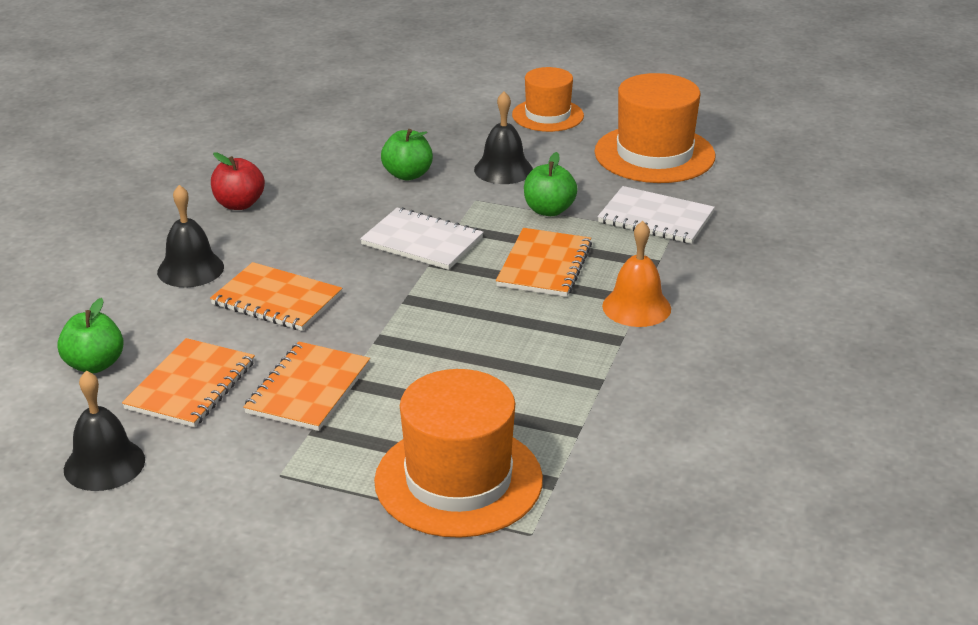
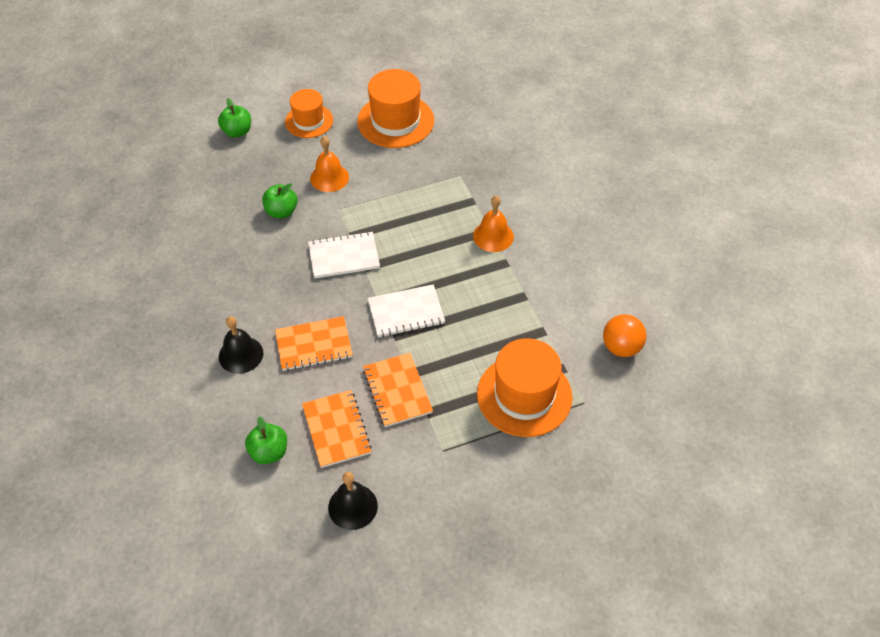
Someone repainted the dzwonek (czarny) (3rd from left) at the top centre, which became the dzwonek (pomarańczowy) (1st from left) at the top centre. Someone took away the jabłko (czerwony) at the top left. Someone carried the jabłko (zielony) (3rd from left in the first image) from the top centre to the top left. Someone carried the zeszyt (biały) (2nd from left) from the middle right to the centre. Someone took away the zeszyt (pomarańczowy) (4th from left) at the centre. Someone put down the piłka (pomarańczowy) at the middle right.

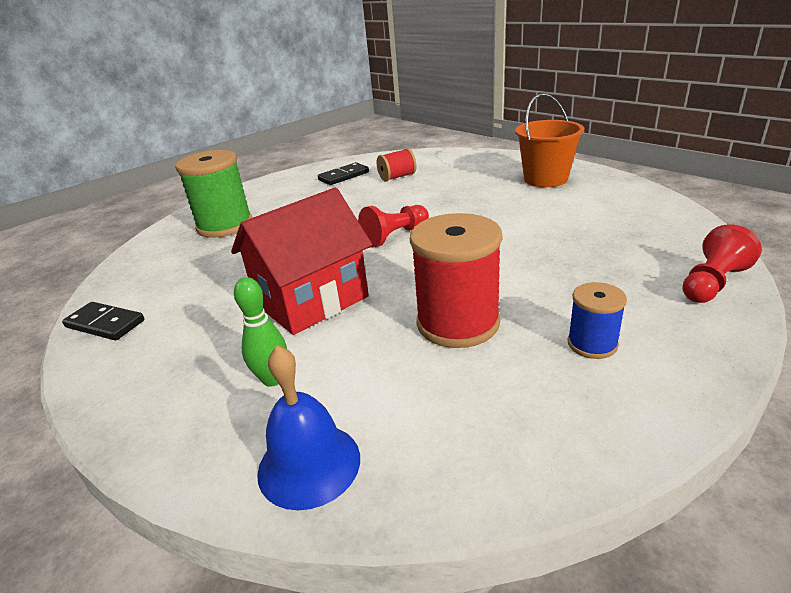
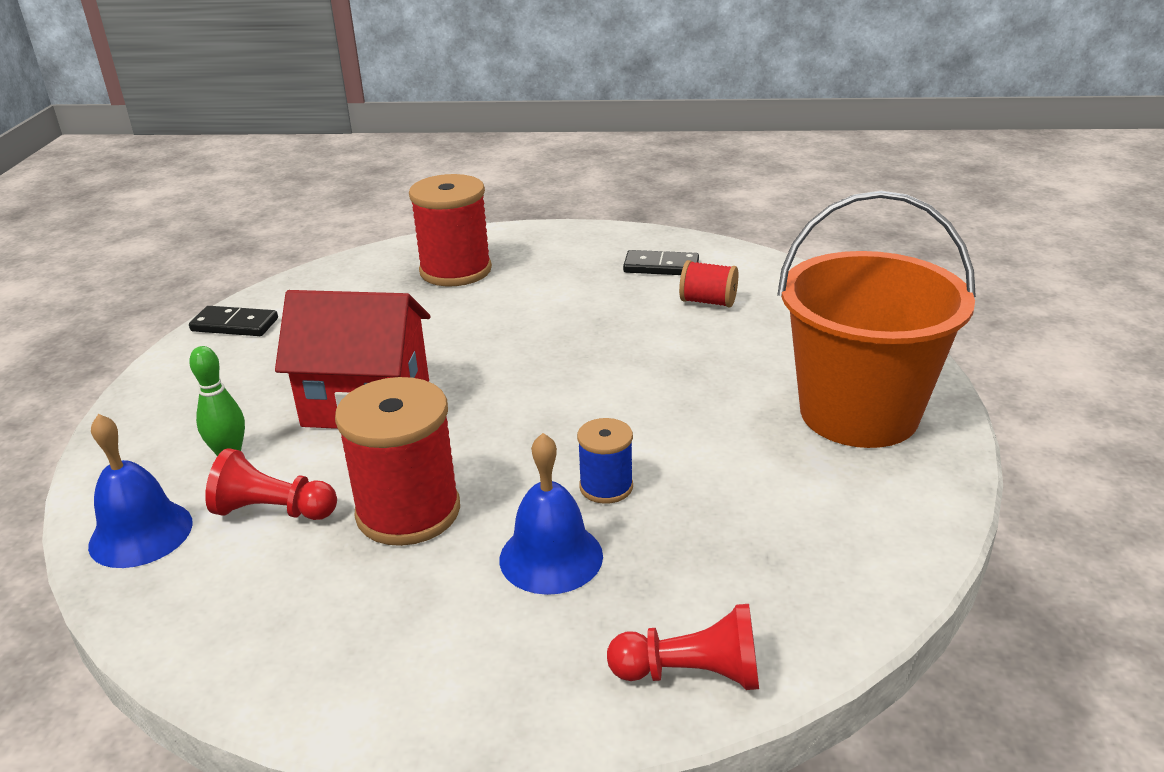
Someone scaled the wiadro (pomarańczowy) at the top right by 1.55. Someone repainted the szpulka (zielony) at the top left, which became the szpulka (czerwony) (2nd from left) at the top centre. Someone carried the pionek (czerwony) (1st from left) from the centre to the middle left. Someone carried the szpulka (niebieski) from the middle right to the centre. Someone rotated the kostka domina (czarny) (1st from left) at the middle left by 60 degrees counterclockwise. Someone put down the dzwonek (niebieski) (2nd from left) at the centre.

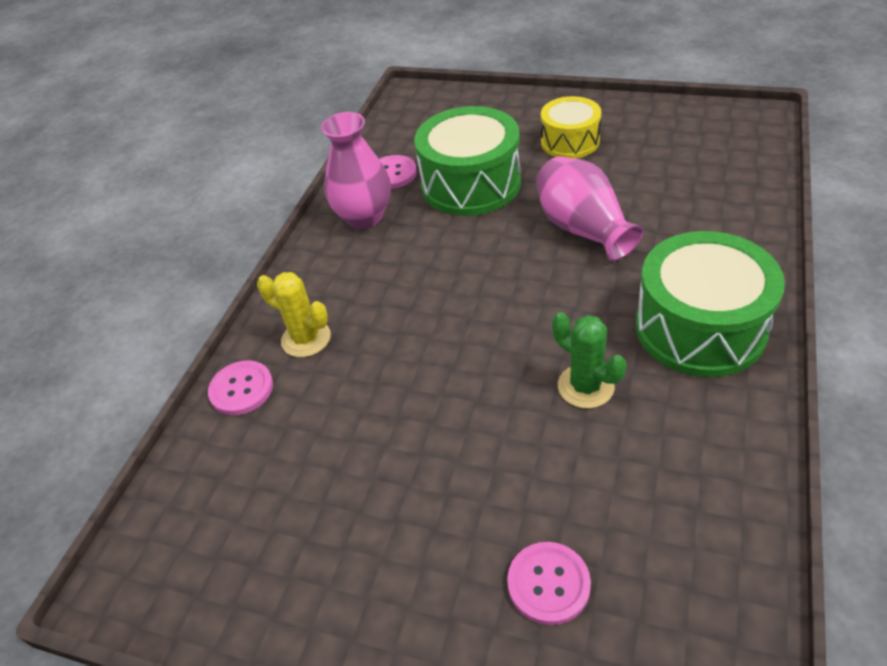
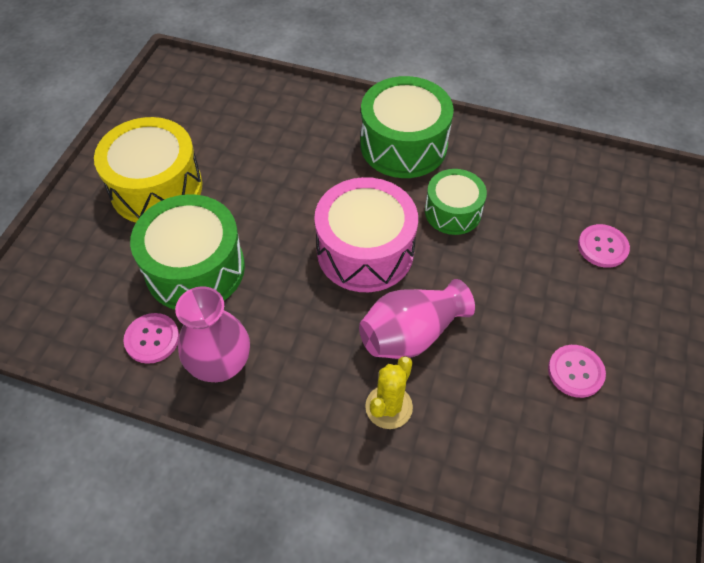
Someone scaled the bęben (żółty) at the top centre by 1.65. Someone carried the wazon (różowy) (2nd from left) from the top centre to the centre. Someone swapped the kaktus (zielony) at the centre for the bęben (zielony) (3rd from left) at the centre. Someone carried the guzik (różowy) (1st from left in the first image) from the middle left to the middle right. Someone put down the bęben (różowy) at the centre.

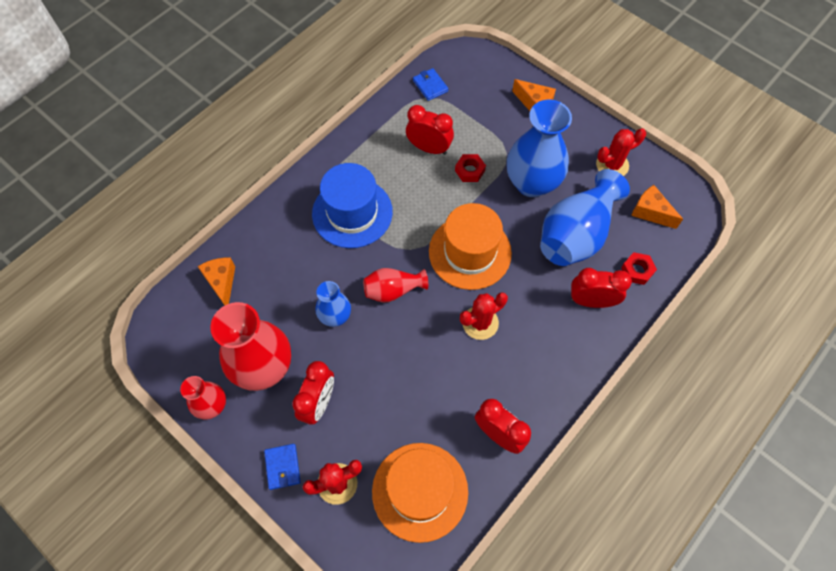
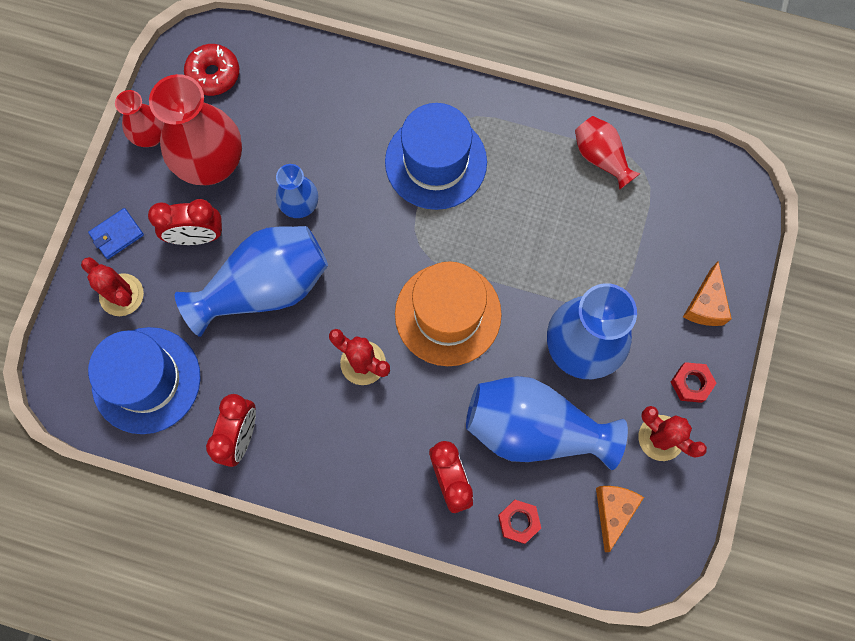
Someone took away the portfel (niebieski) (2nd from left) at the top centre. Someone took away the budzik (czerwony) (2nd from left) at the top centre. Someone carried the nakrętka (czerwony) (1st from left in the first image) from the top centre to the middle right. Someone took away the ser (pomarańczowy) (1st from left) at the middle left. Someone carried the wazon (czerwony) (3rd from left) from the centre to the top right. Someone repainted the kapelusz (pomarańczowy) (1st from left) at the bottom centre, which became the kapelusz (niebieski) (1st from left) at the middle left. Someone put down the donut (czerwony) at the top left. Someone put down the wazon (niebieski) (1st from left) at the middle left.

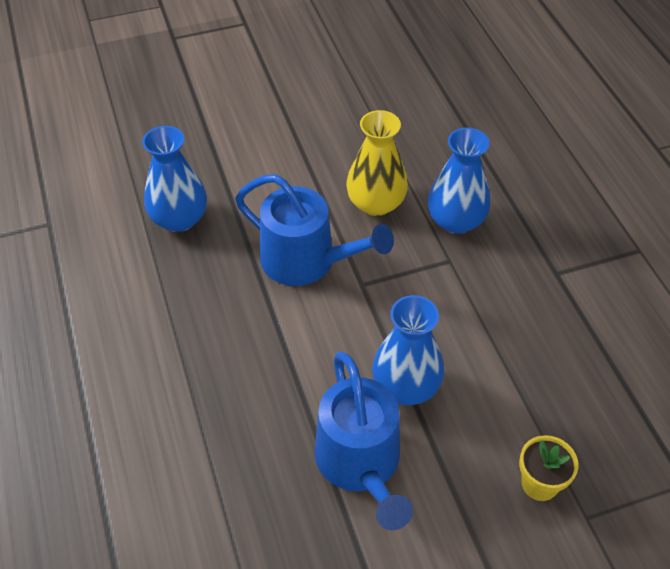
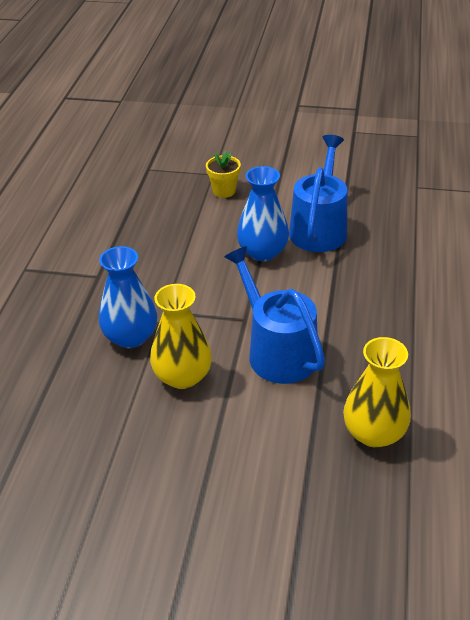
Someone repainted the wazon (niebieski) (1st from left) at the top left, which became the wazon (żółty) (2nd from left) at the middle right.

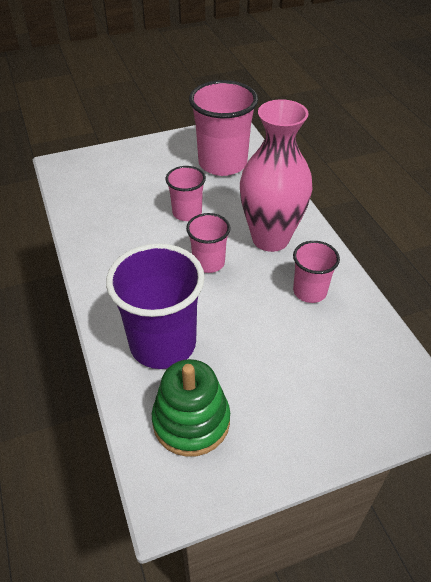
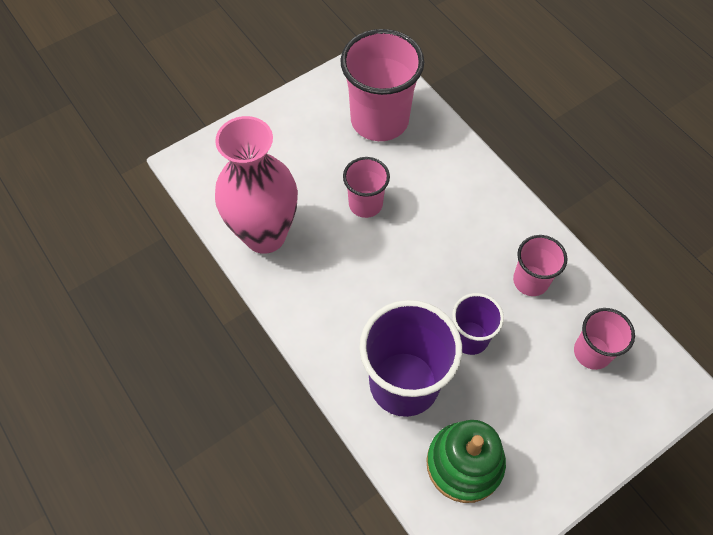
Someone carried the wazon (różowy) from the top centre to the centre. Someone carried the szklanka (różowy) (2nd from left in the first image) from the centre to the middle right. Someone put down the szklanka (fioletowy) (2nd from left) at the middle right.

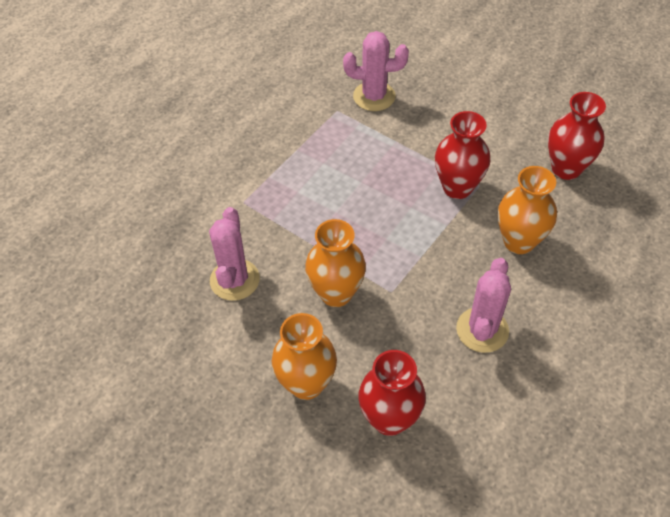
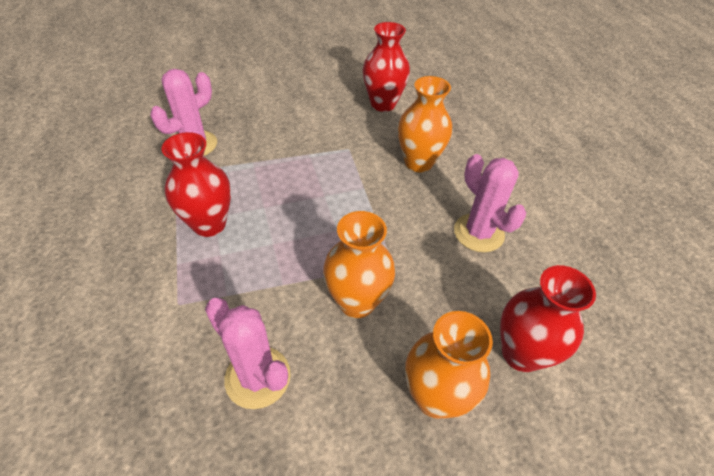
Someone carried the wazon (czerwony) (2nd from left in the first image) from the top right to the middle left.

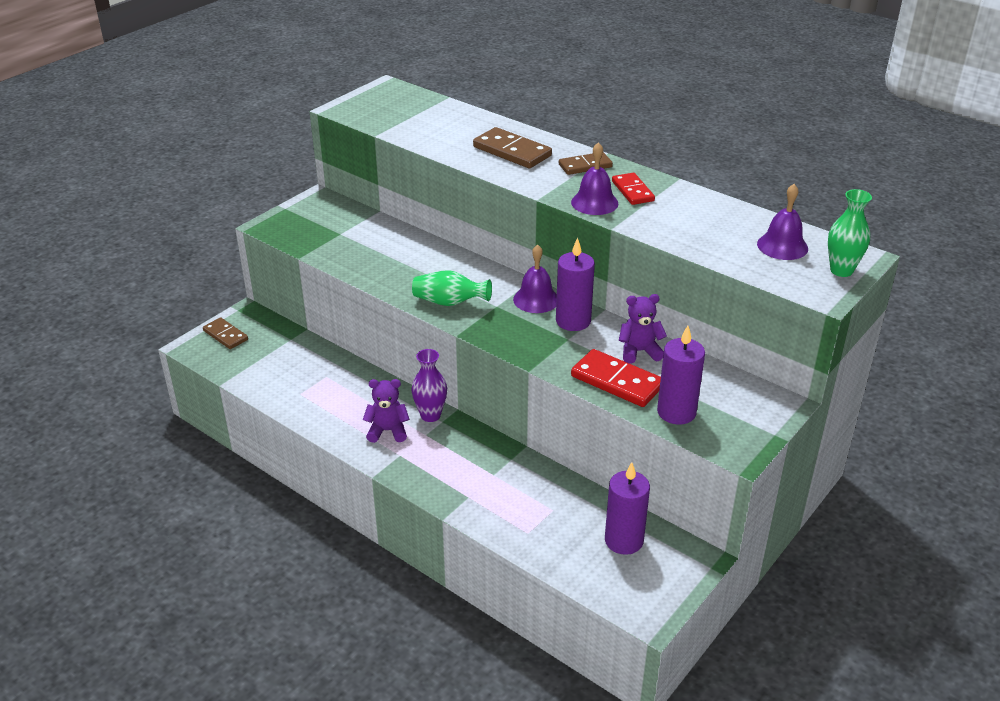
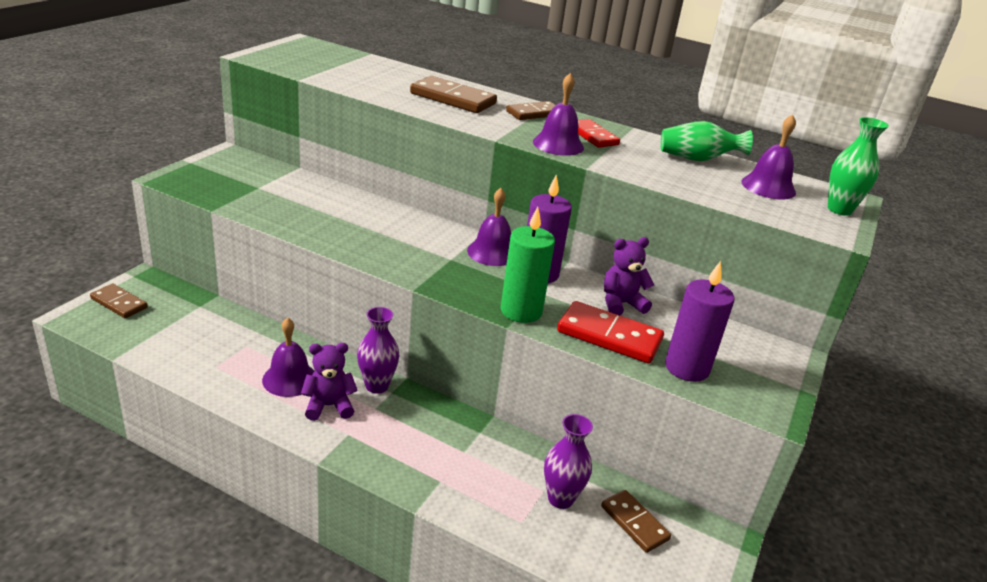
Someone carried the wazon (zielony) (1st from left) from the centre to the top right. Someone swapped the świeca (fioletowy) (2nd from left) at the bottom centre for the kostka domina (brązowy) (4th from left) at the bottom centre. Someone put down the świeca (zielony) at the centre. Someone put down the dzwonek (fioletowy) (1st from left) at the middle left. Someone put down the wazon (fioletowy) (2nd from left) at the bottom centre.

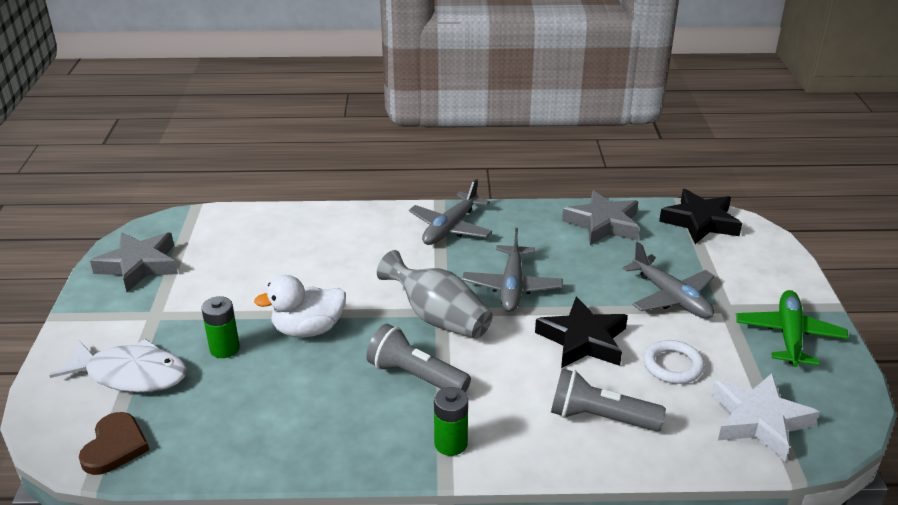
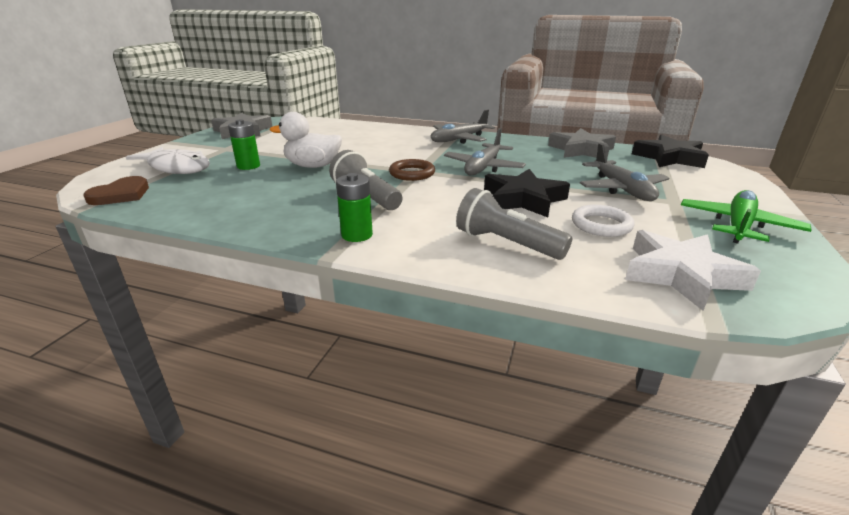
Someone swapped the wazon (szary) at the centre for the pierścień (brązowy) at the top centre.

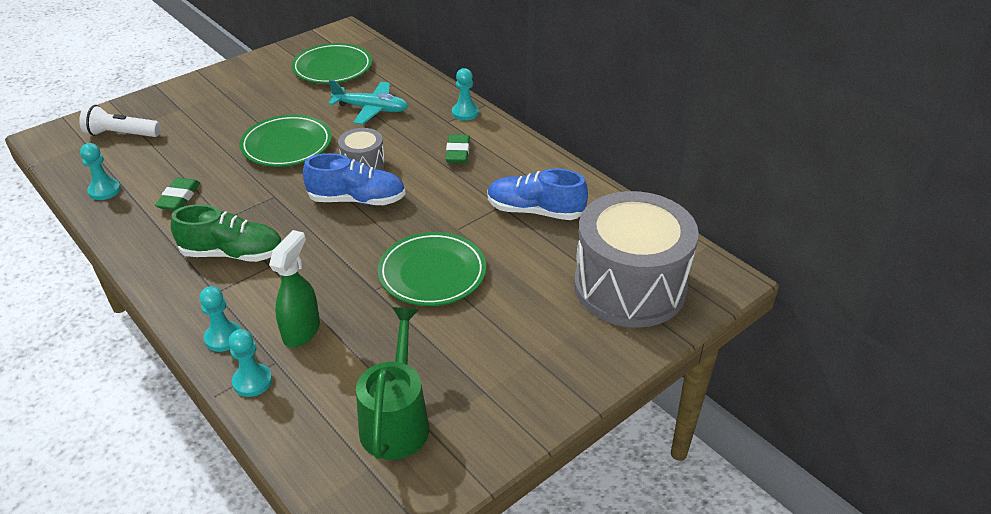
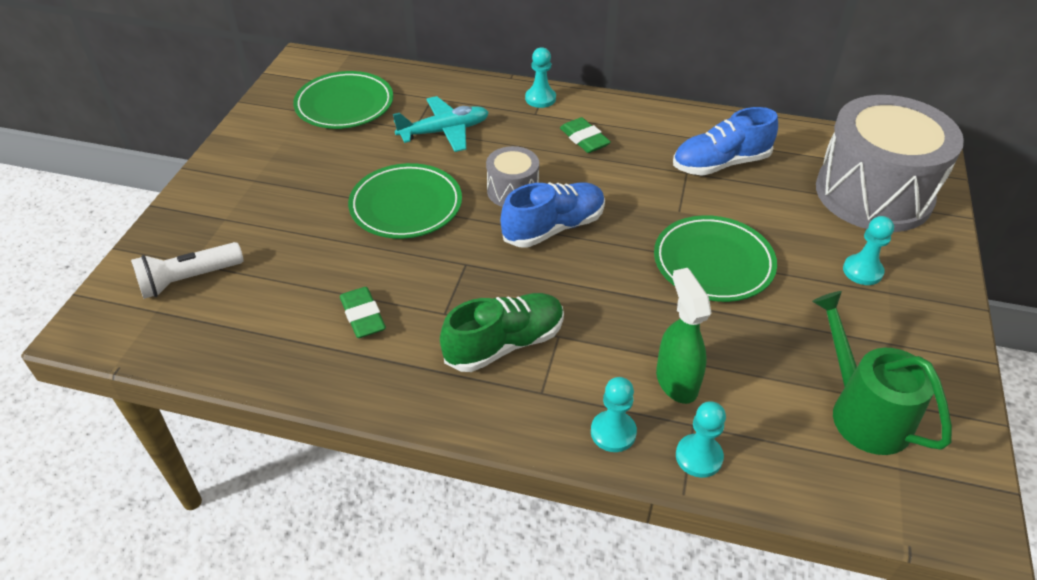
Someone carried the pionek (turkusowy) (1st from left in the first image) from the top left to the middle right.

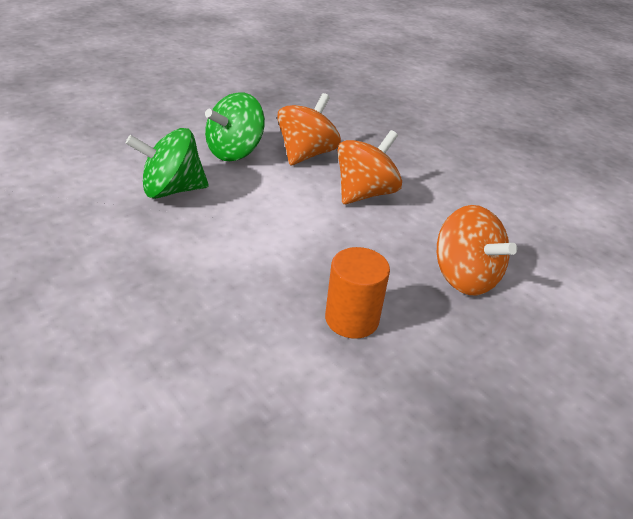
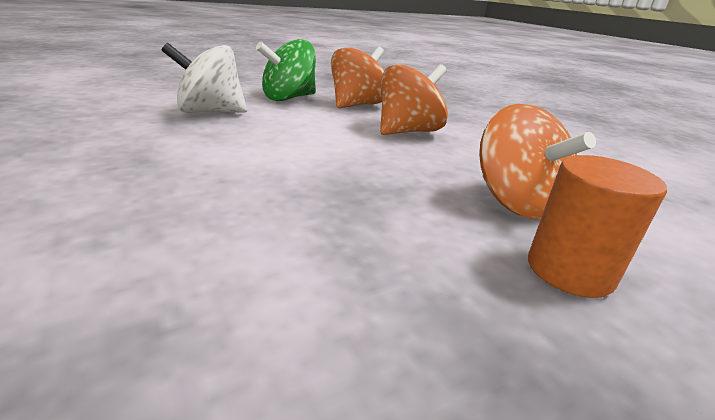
Someone repainted the bączek (zielony) (1st from left) at the top left, which became the bączek (biały) at the top left. Someone carried the walec (pomarańczowy) from the centre to the middle right.

